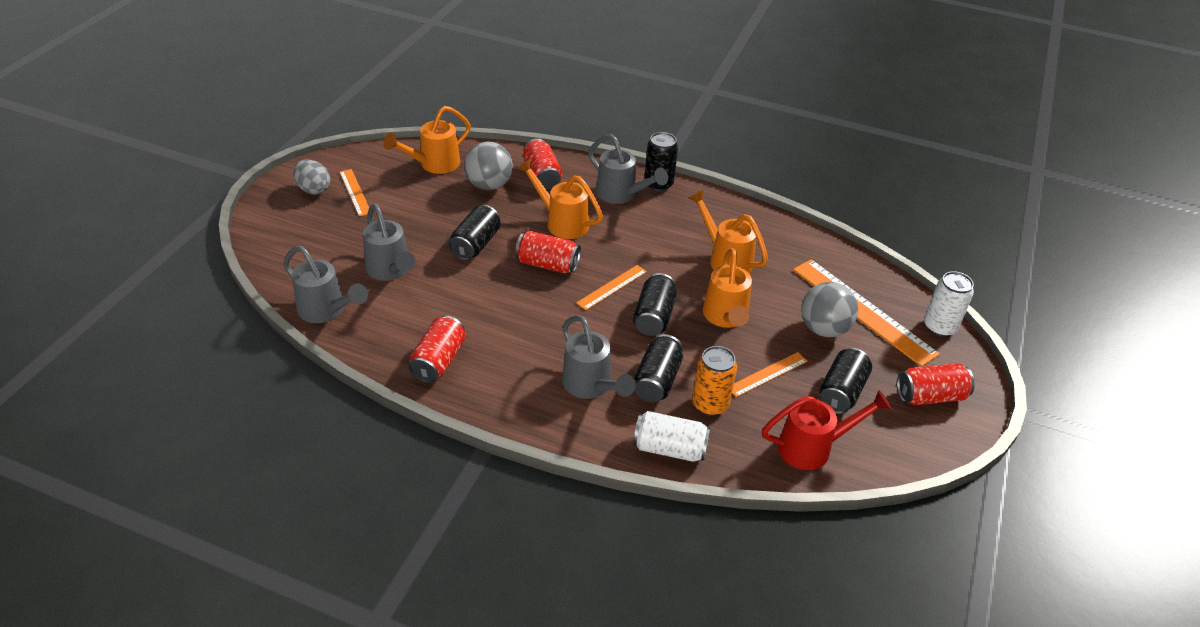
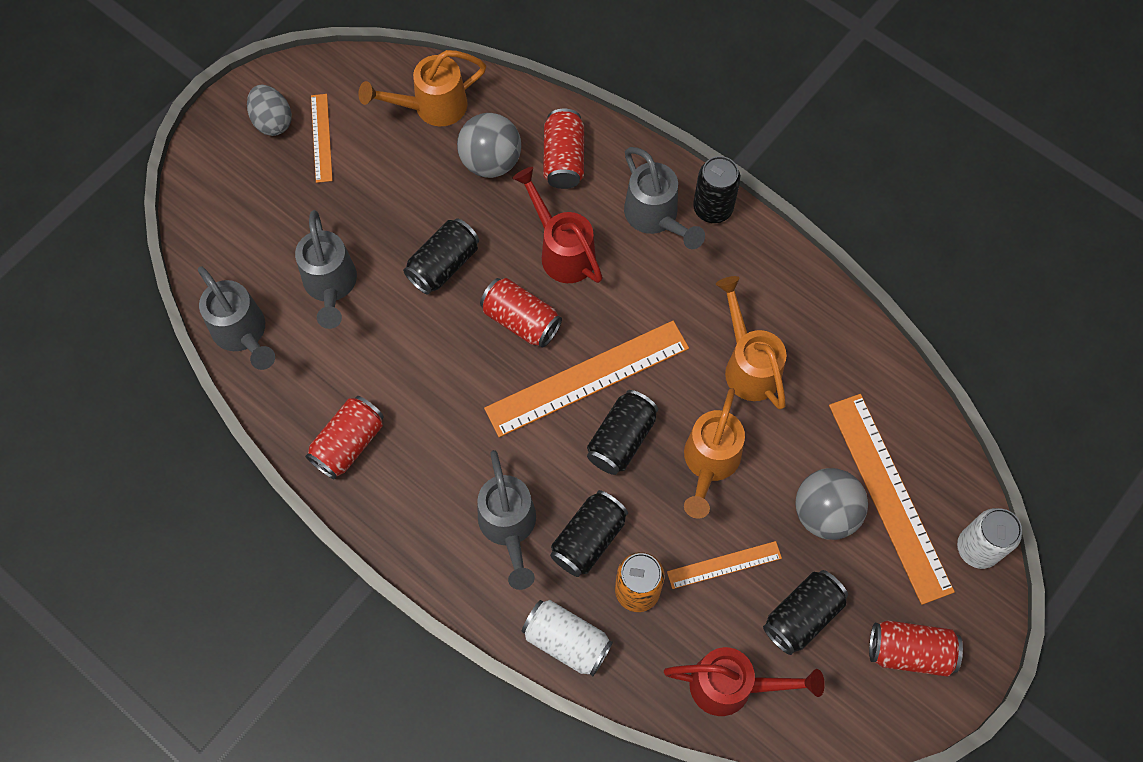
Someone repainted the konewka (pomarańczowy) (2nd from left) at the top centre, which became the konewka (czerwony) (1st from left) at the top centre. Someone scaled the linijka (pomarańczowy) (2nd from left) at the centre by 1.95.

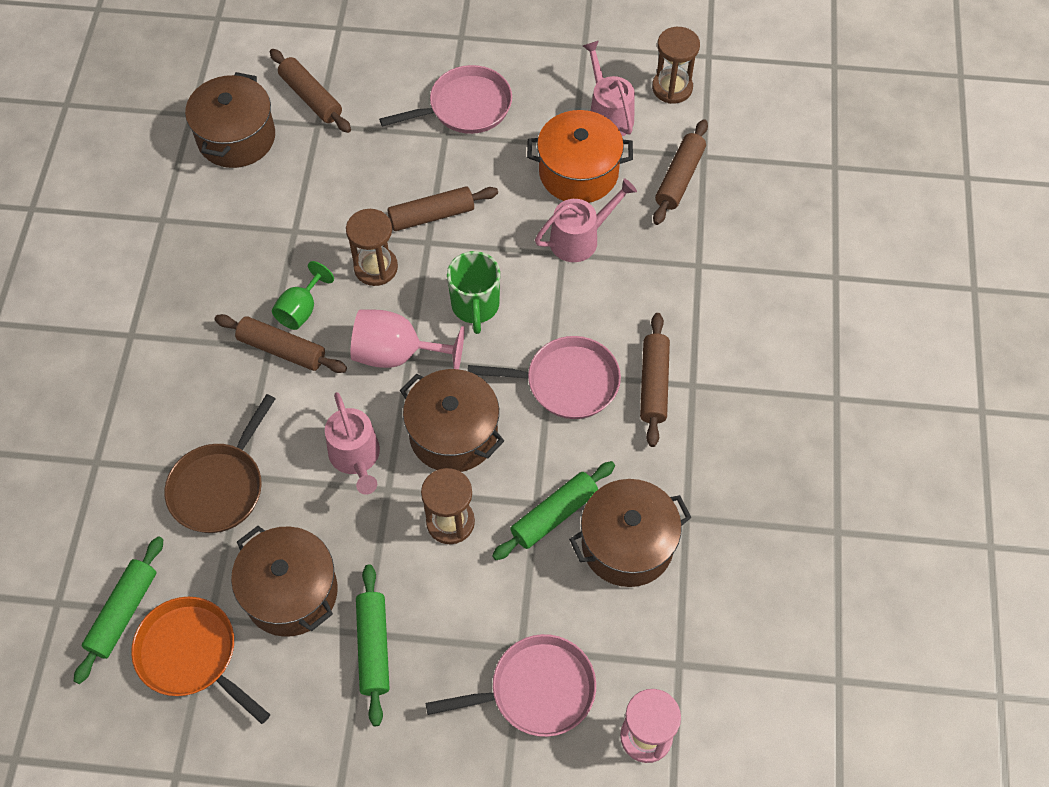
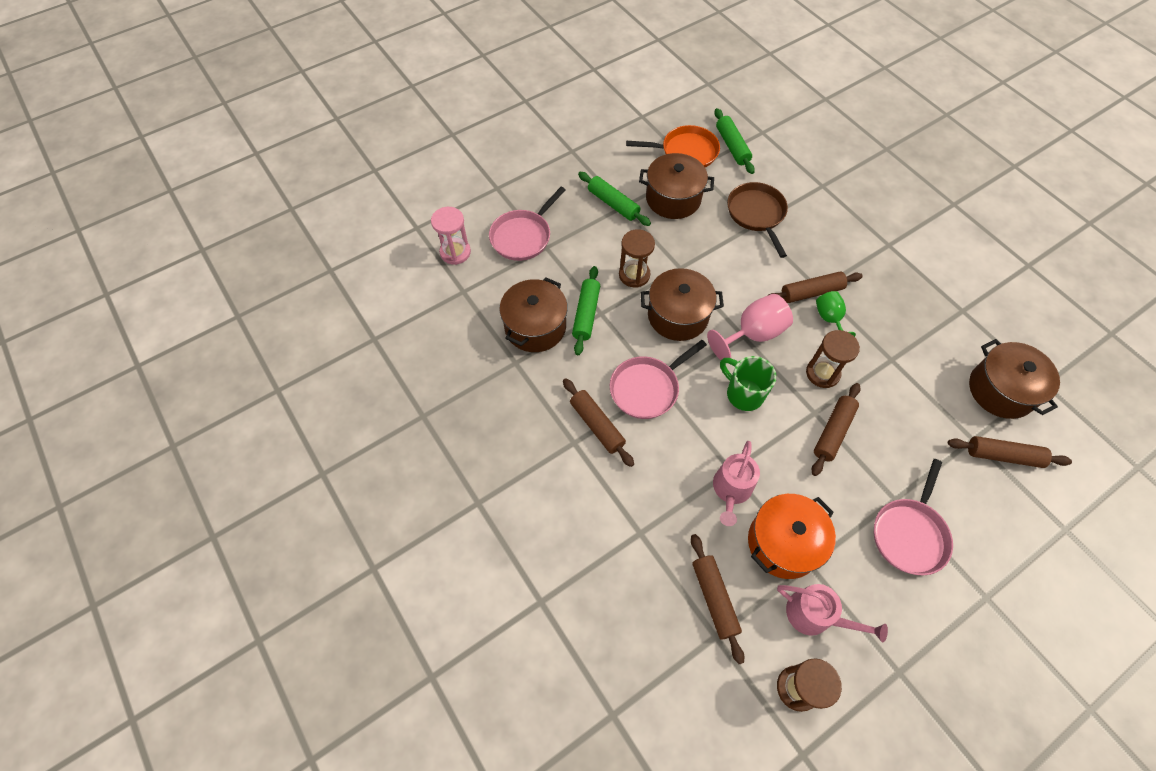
Someone took away the konewka (różowy) (1st from left) at the centre.

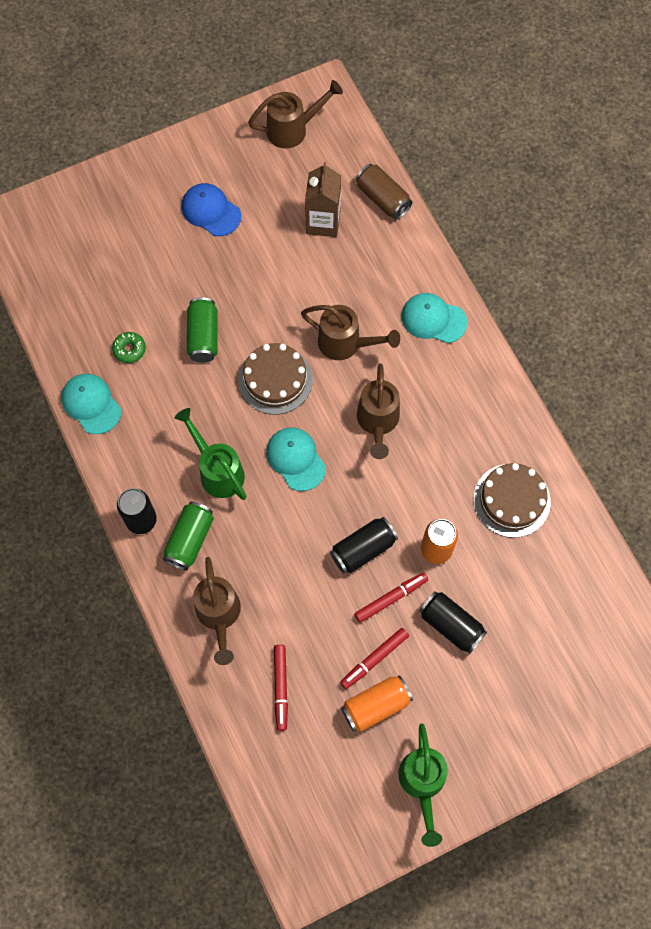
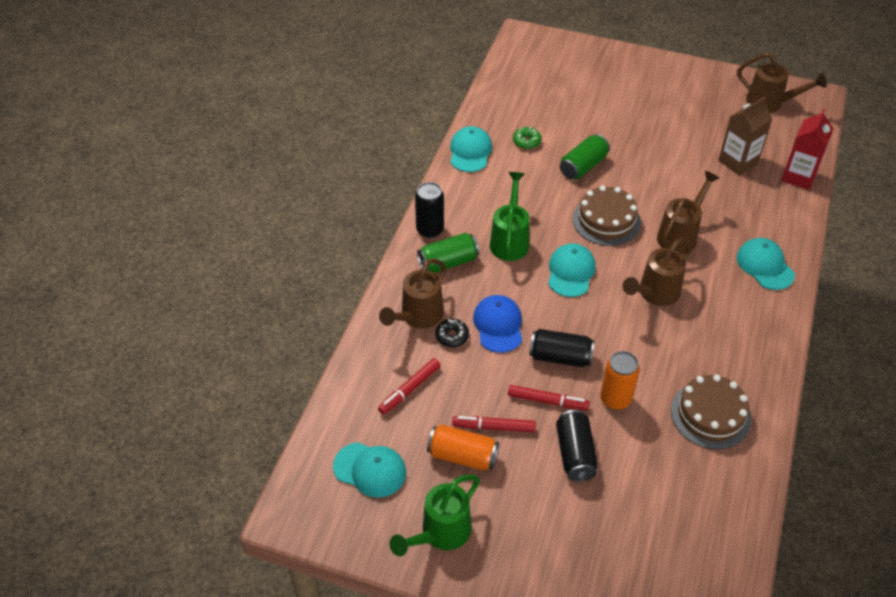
Someone swapped the puszka (brązowy) at the top centre for the karton mleka (czerwony) at the top right. Someone carried the czapka (niebieski) from the top left to the centre. Someone rotated the konewka (brązowy) (3rd from left) at the centre by 120 degrees counterclockwise. Someone put down the donut (czarny) at the centre. Someone put down the czapka (turkusowy) (1st from left) at the bottom centre.

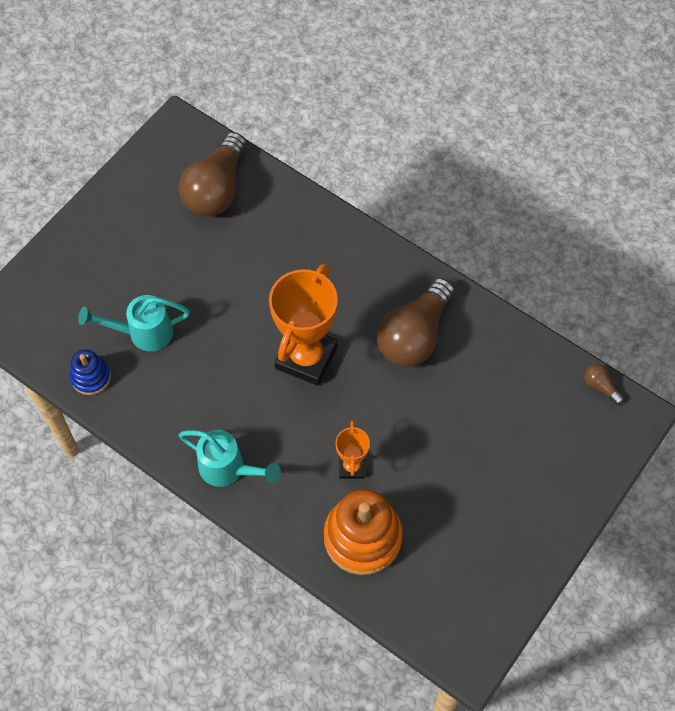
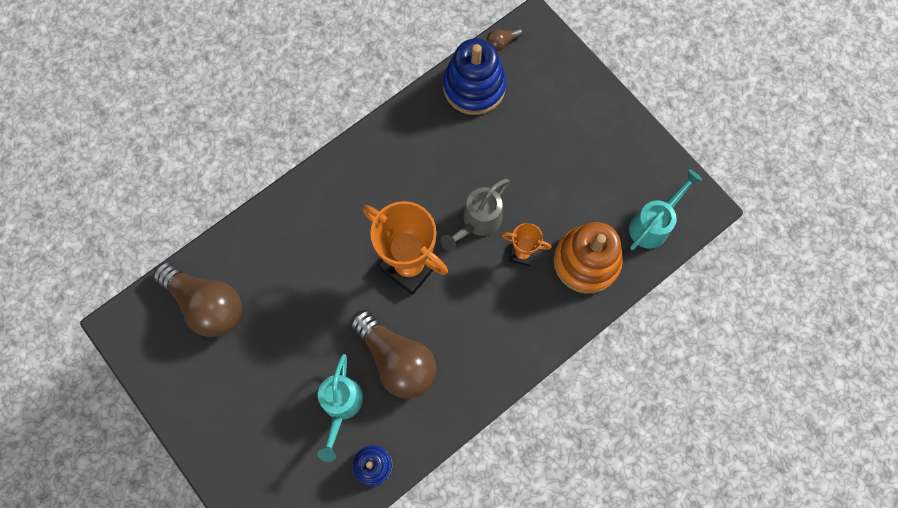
Someone carried the żarówka (brązowy) (2nd from left) from the centre to the bottom centre. Someone carried the konewka (turkusowy) (2nd from left) from the centre to the middle right. Someone put down the zabawka nakładanka (niebieski) (2nd from left) at the top centre. Someone put down the konewka (szary) at the centre.

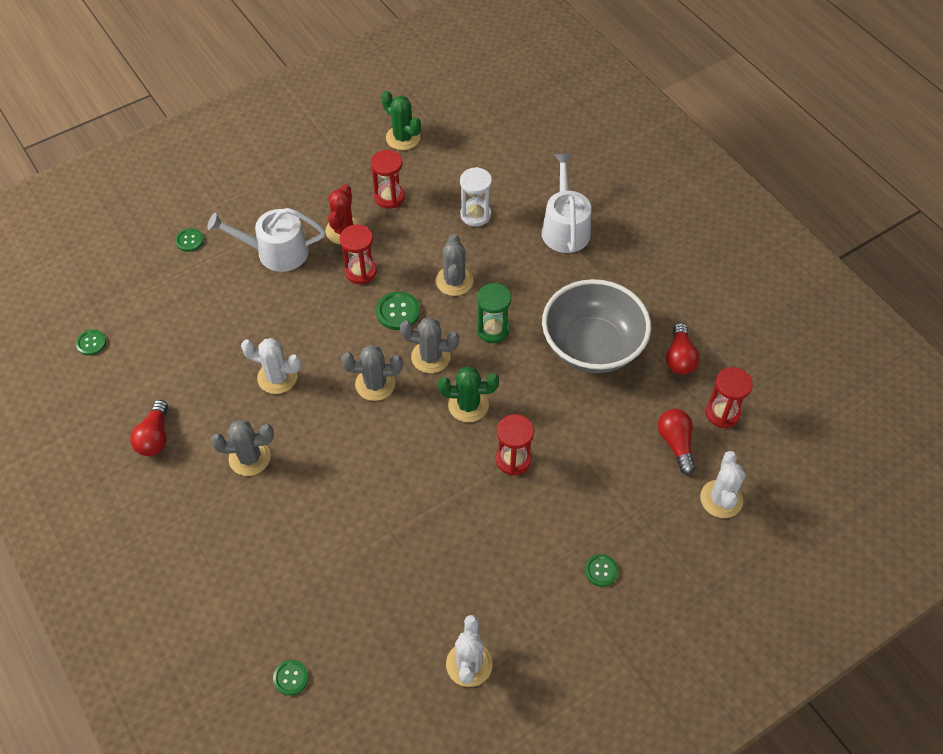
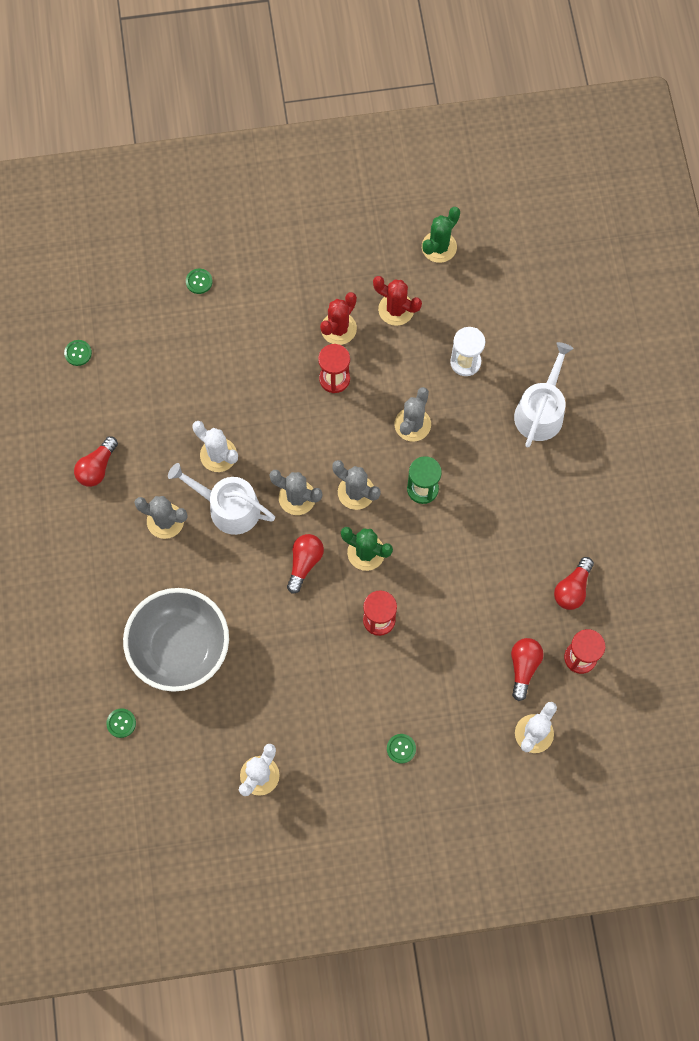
Someone rotated the kaktus (zielony) (1st from left in the first image) at the top centre by 60 degrees clockwise. Someone swapped the klepsydra (czerwony) (2nd from left) at the top centre for the kaktus (czerwony) (2nd from left) at the top centre. Someone carried the konewka (biały) (1st from left) from the top left to the middle left. Someone carried the miska (szary) from the centre to the middle left. Someone took away the guzik (zielony) (4th from left) at the centre. Someone put down the żarówka (czerwony) (2nd from left) at the centre.

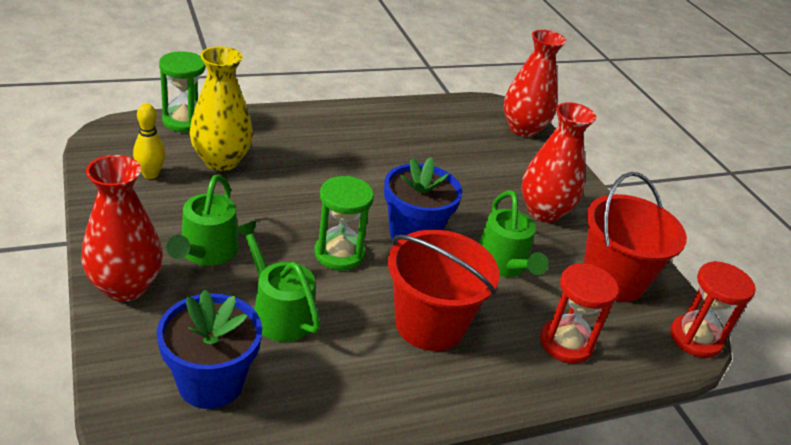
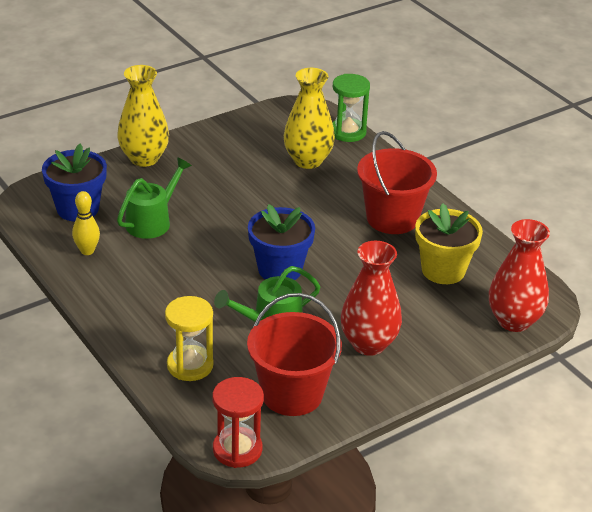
Someone carried the kręgiel (żółty) from the top left to the middle left. Someone repainted the wazon (czerwony) (1st from left) at the middle left, which became the wazon (żółty) (1st from left) at the top left. Someone took away the konewka (zielony) (1st from left) at the middle left. Someone took away the klepsydra (zielony) (2nd from left) at the centre. Someone carried the wiadro (czerwony) (1st from left in the first image) from the centre to the middle right. Someone repainted the klepsydra (czerwony) (1st from left) at the bottom right, which became the klepsydra (żółty) at the middle left. Someone put down the doniczka (żółty) at the middle right.

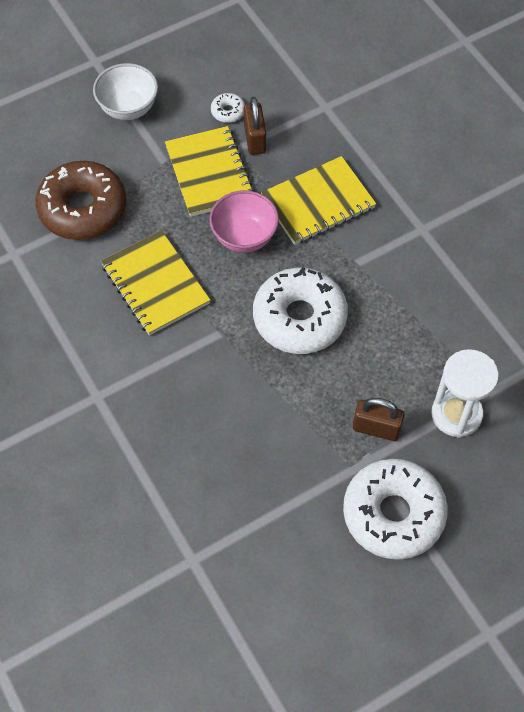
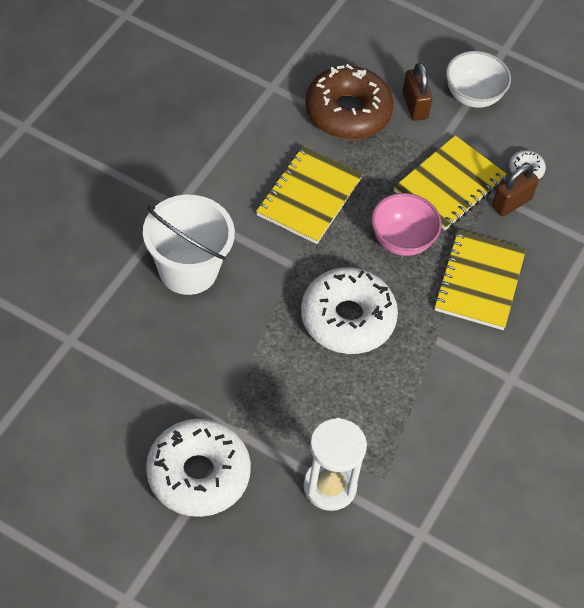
Someone rotated the zeszyt (żółty) (3rd from left) at the top centre by 75 degrees clockwise. Someone carried the kłódka (brązowy) (2nd from left in the first image) from the middle right to the top right. Someone put down the wiadro (biały) at the middle left.

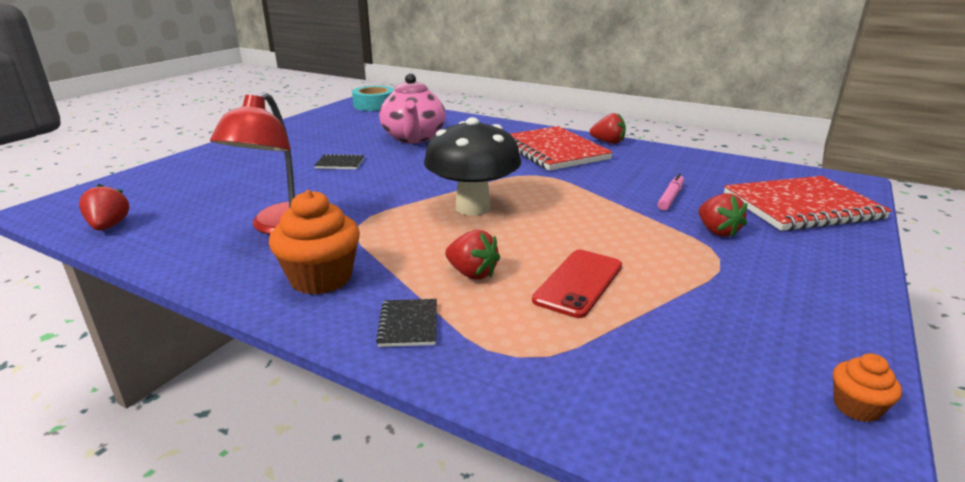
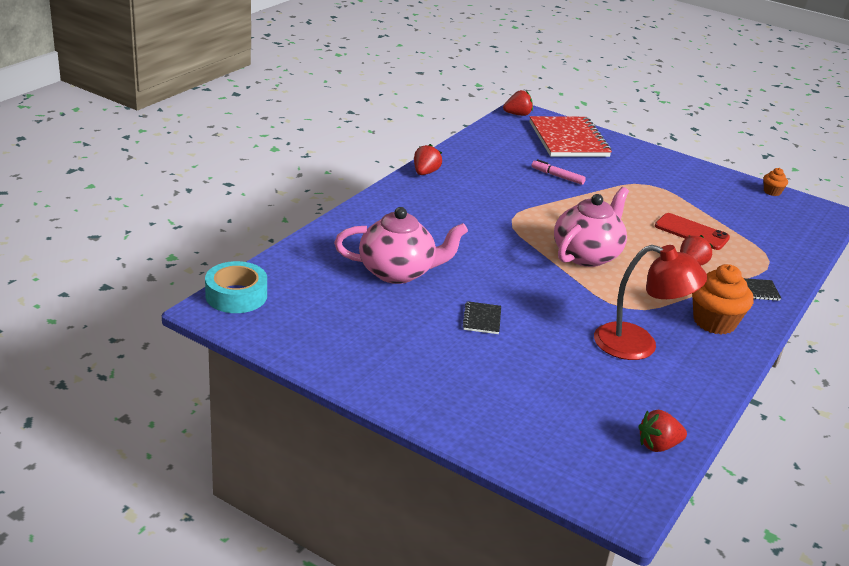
Someone swapped the grzyb (czarny) at the centre for the imbryk (różowy) (2nd from left) at the middle right. Someone took away the zeszyt (czerwony) (1st from left) at the top centre. Someone carried the truskawka (czerwony) (4th from left in the first image) from the middle right to the top centre.

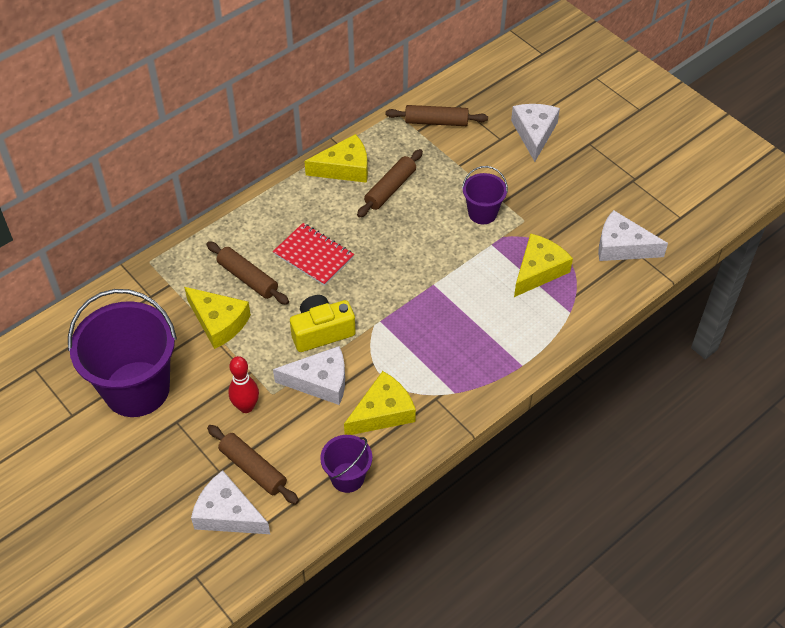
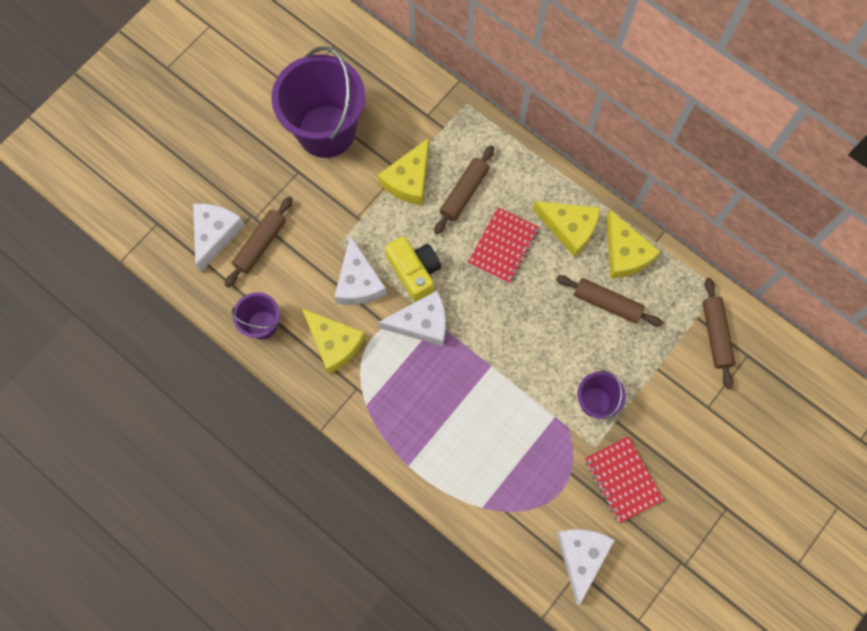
Someone carried the ser (biały) (3rd from left) from the top right to the centre. Someone carried the ser (żółty) (4th from left in the first image) from the middle right to the centre. Someone took away the kręgiel (czerwony) at the middle left. Someone put down the zeszyt (czerwony) (2nd from left) at the bottom right.

